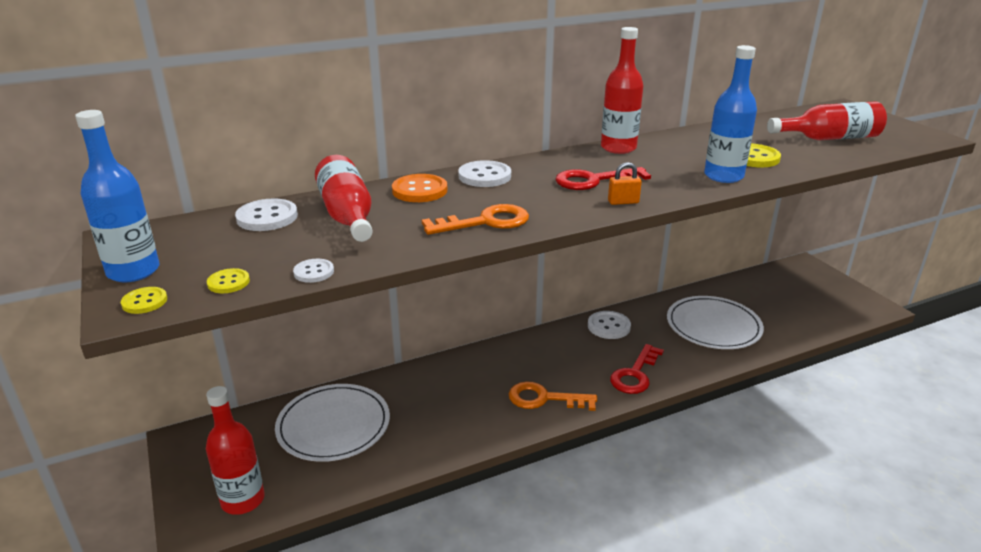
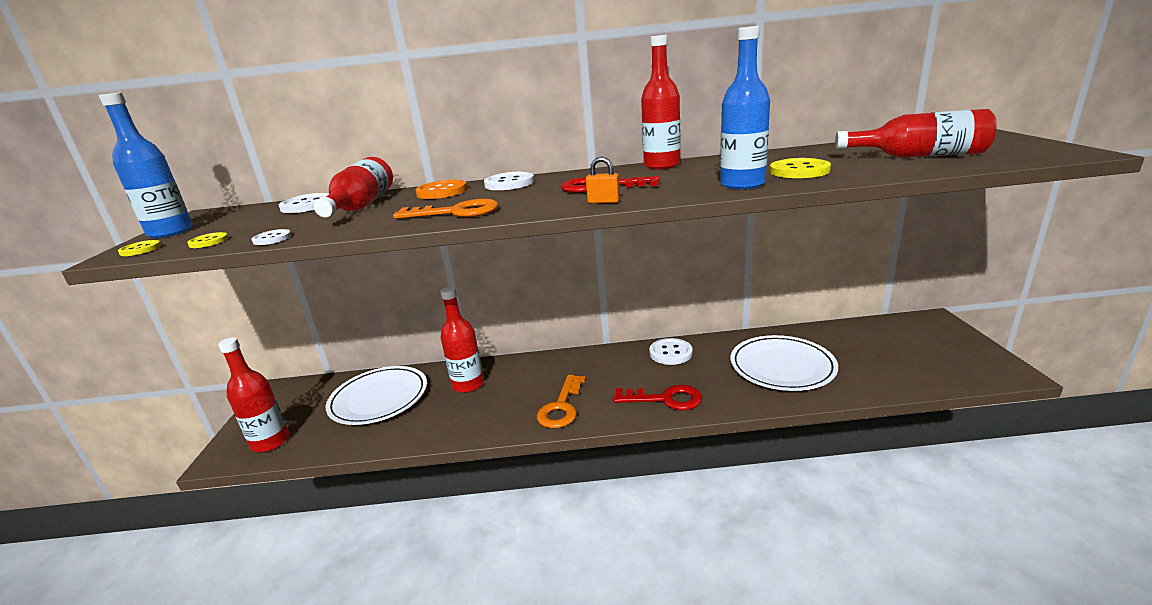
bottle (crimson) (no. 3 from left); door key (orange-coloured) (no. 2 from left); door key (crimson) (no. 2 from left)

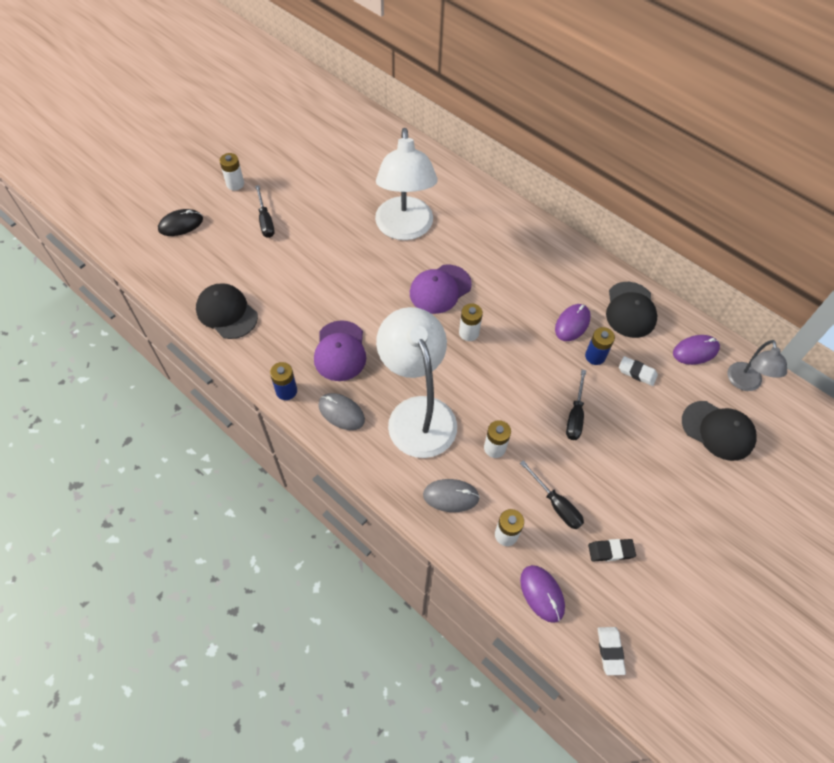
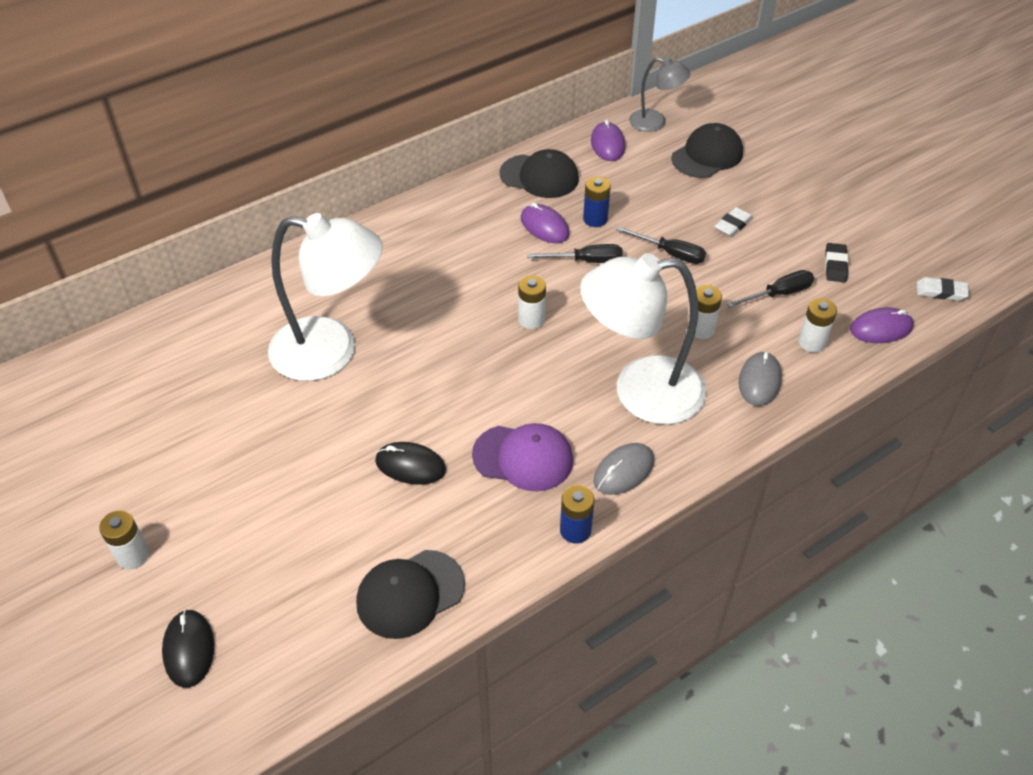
computer mouse (black) (no. 2 from left); screwdriver (black) (no. 1 from left); gum eraser (snow-white) (no. 1 from left); cap (purple) (no. 2 from left in the first image)

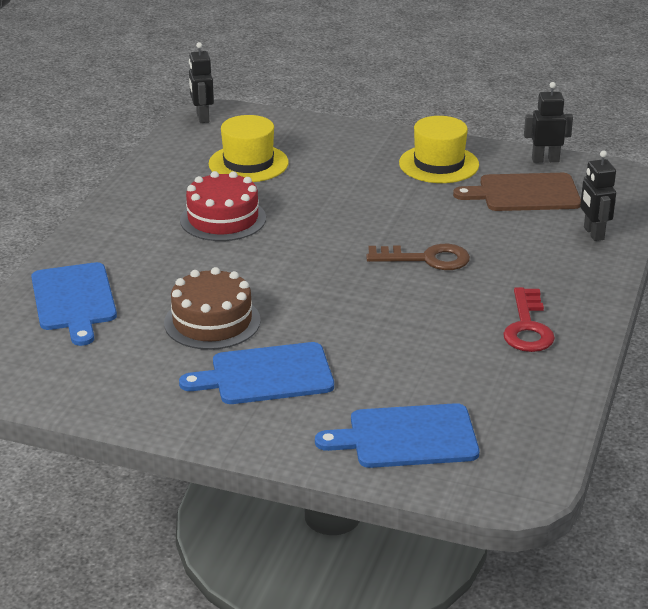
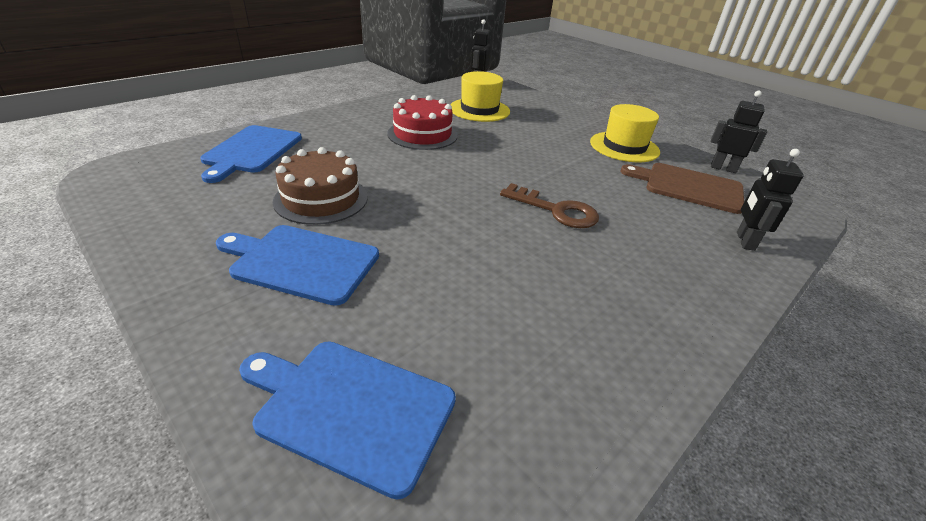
door key (crimson)

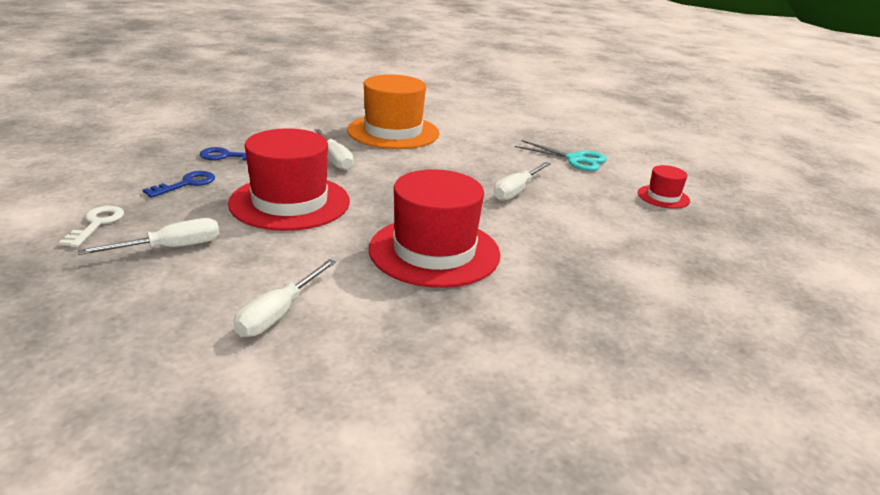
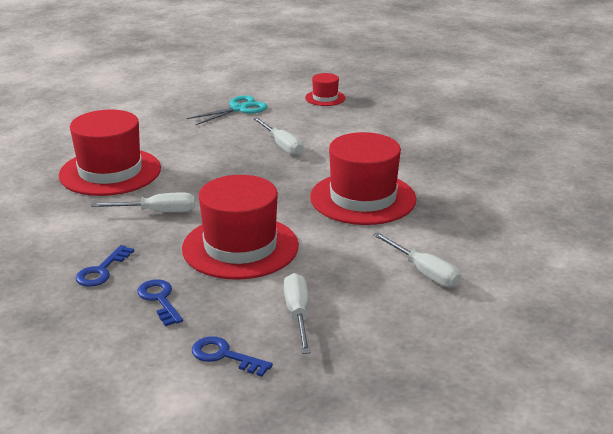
hat (crimson) (no. 1 from left); door key (cobalt) (no. 3 from left)

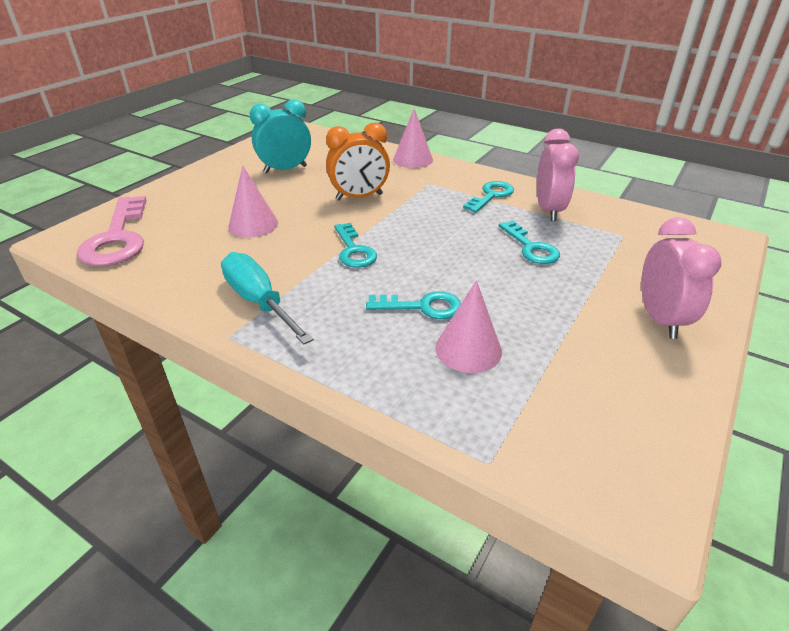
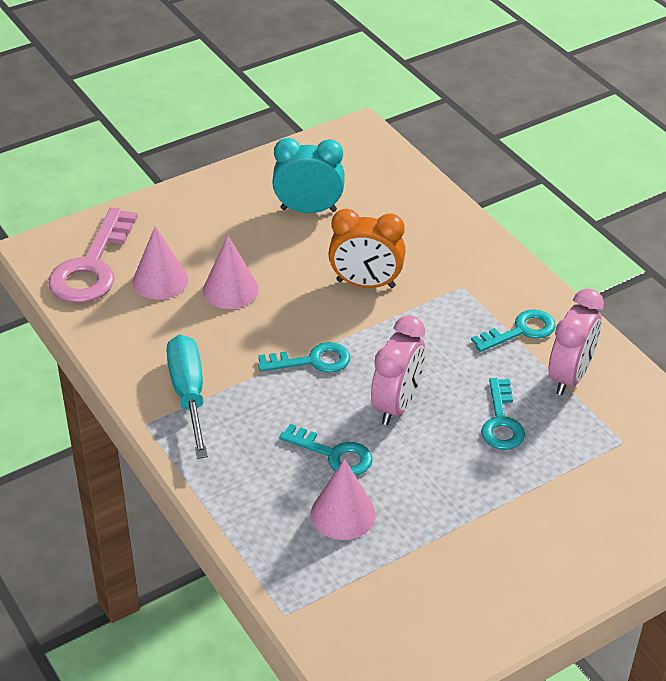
cone shape (pink) (no. 1 from left); door key (turquoise) (no. 1 from left); bedside clock (pink) (no. 1 from left)

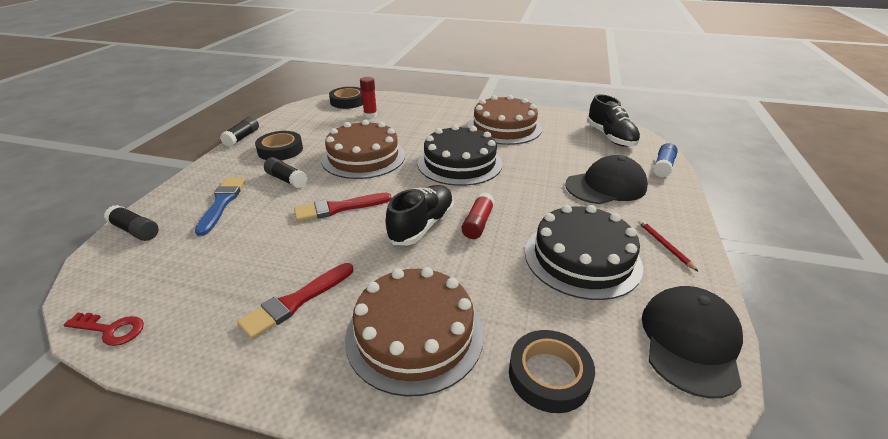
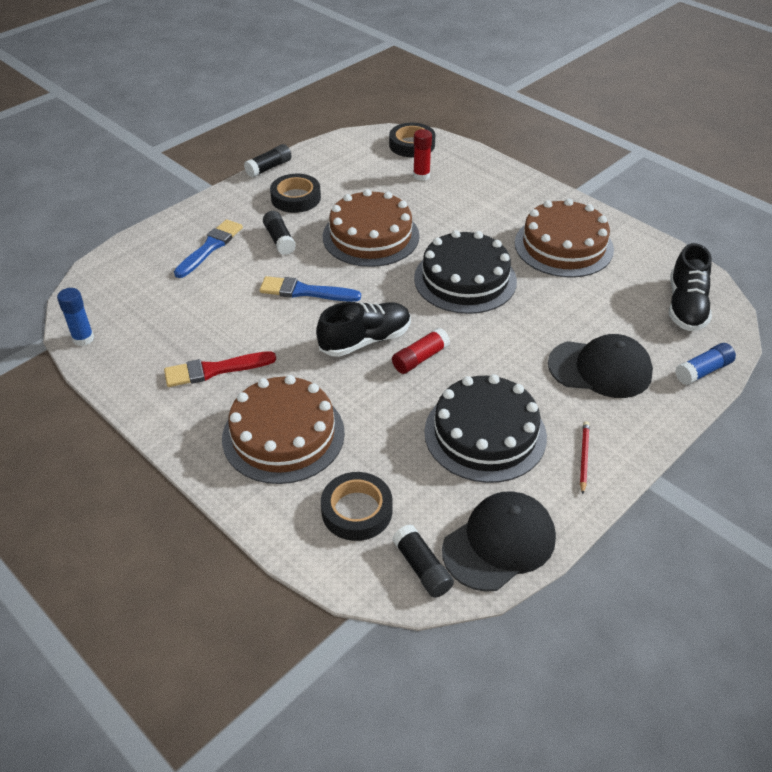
glue stick (cobalt) (no. 1 from left); paint brush (cobalt) (no. 2 from left); glue stick (black) (no. 3 from left)

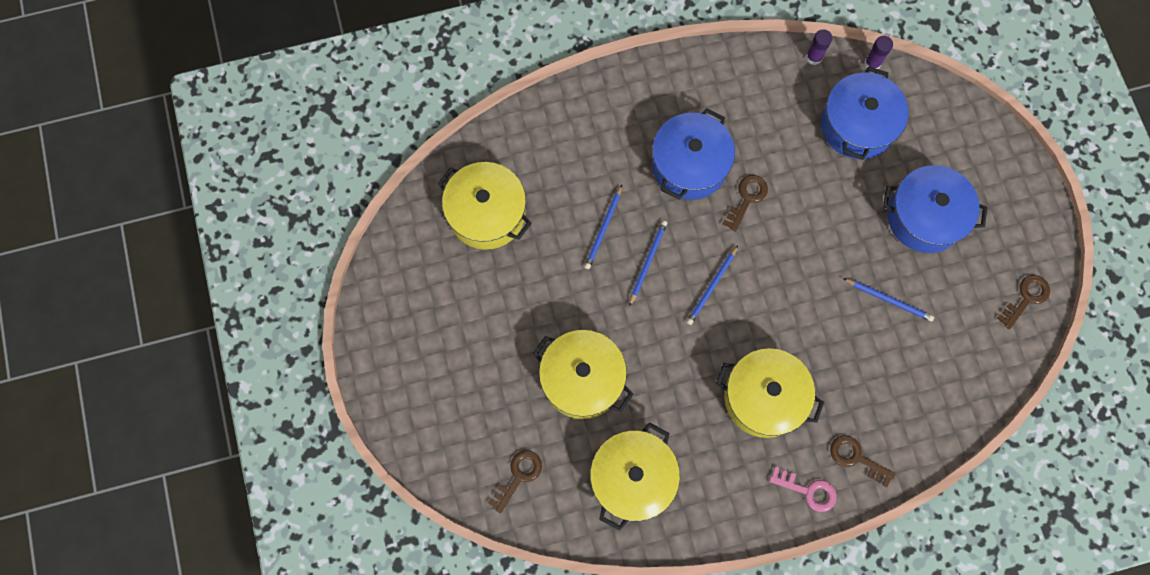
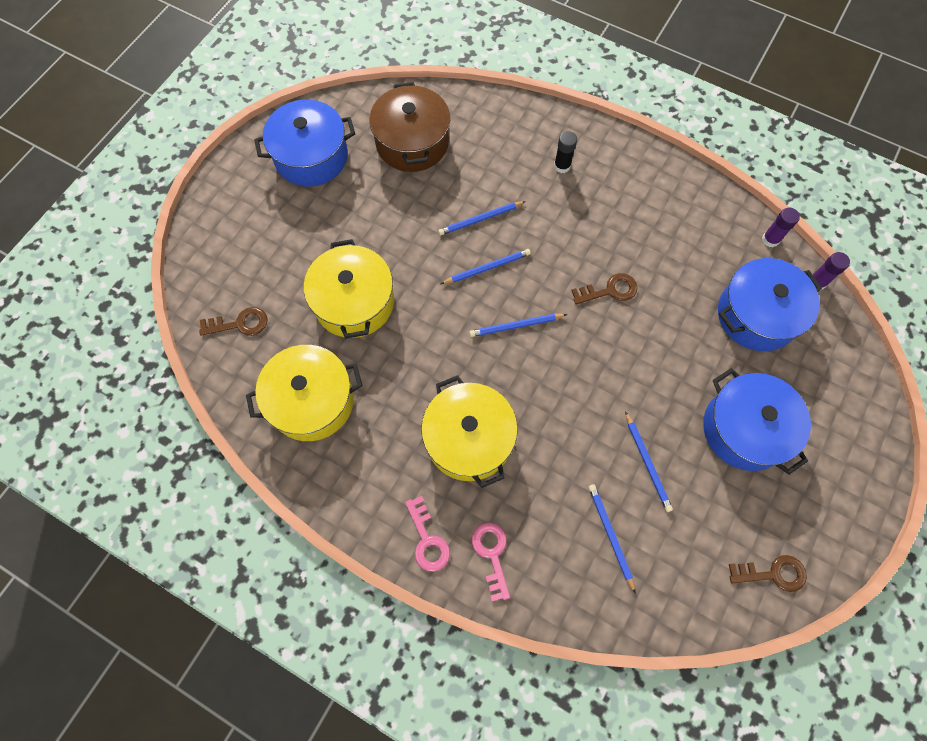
stockpot (cobalt) (no. 1 from left); stockpot (dark brown); door key (pink) (no. 2 from left); glue stick (black); wooden pencil (cobalt) (no. 4 from left)

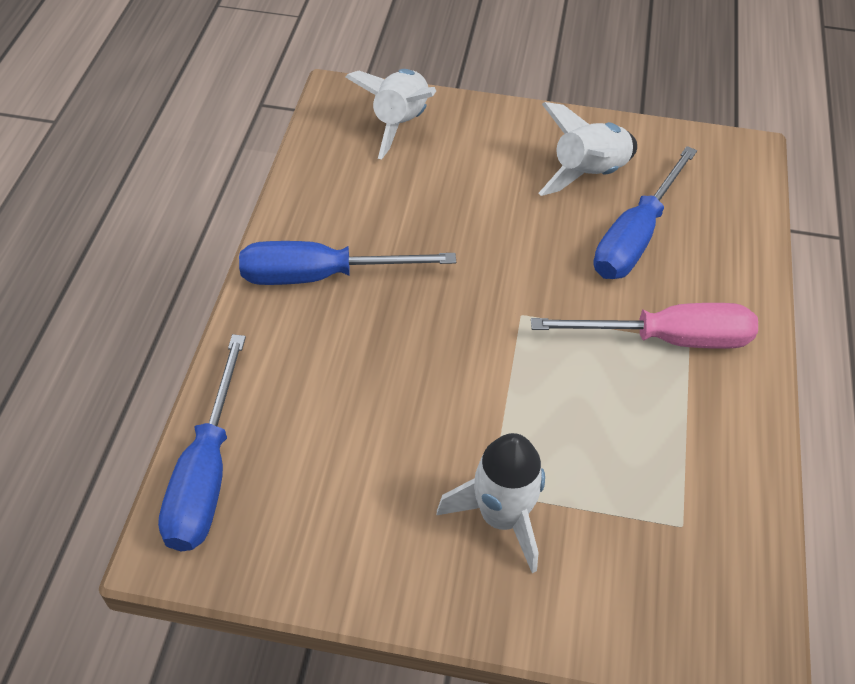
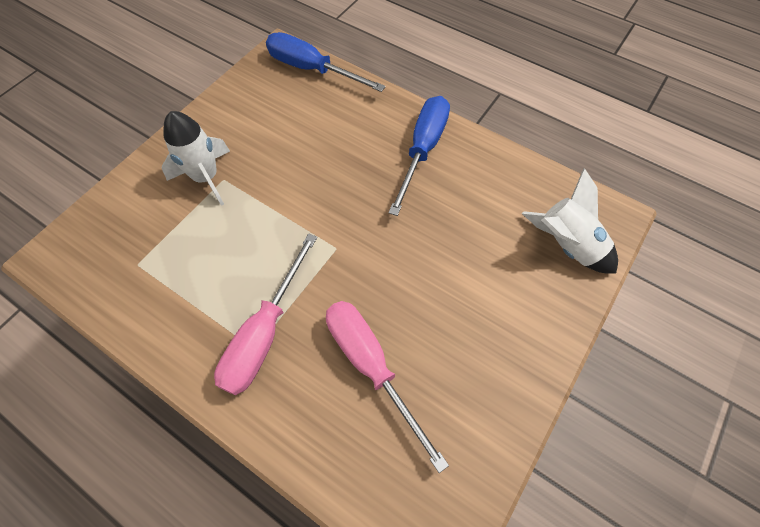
screwdriver (pink) (no. 2 from left); rocket (snow-white) (no. 3 from left in the first image)

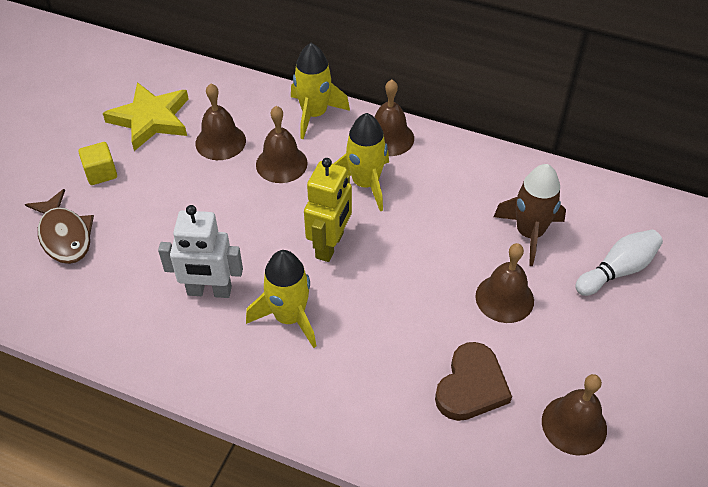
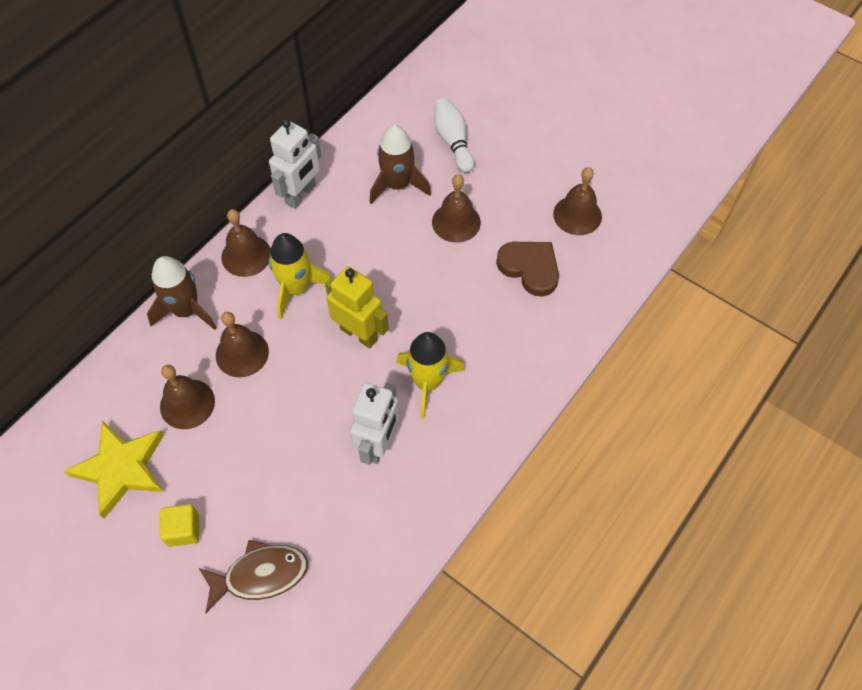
rocket (dark brown) (no. 1 from left); robot figure (snow-white) (no. 1 from left)

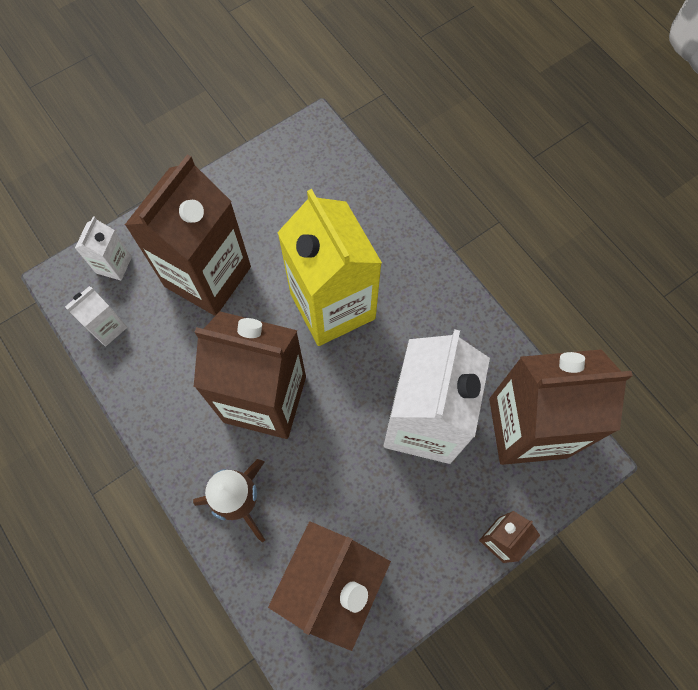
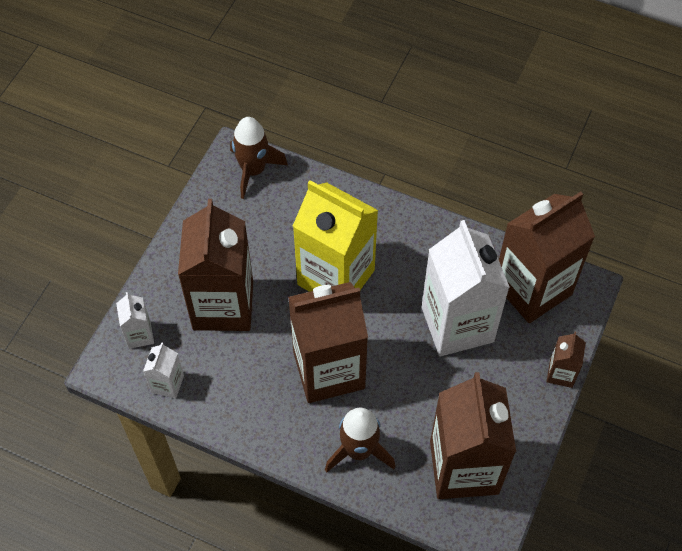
rocket (dark brown) (no. 1 from left)

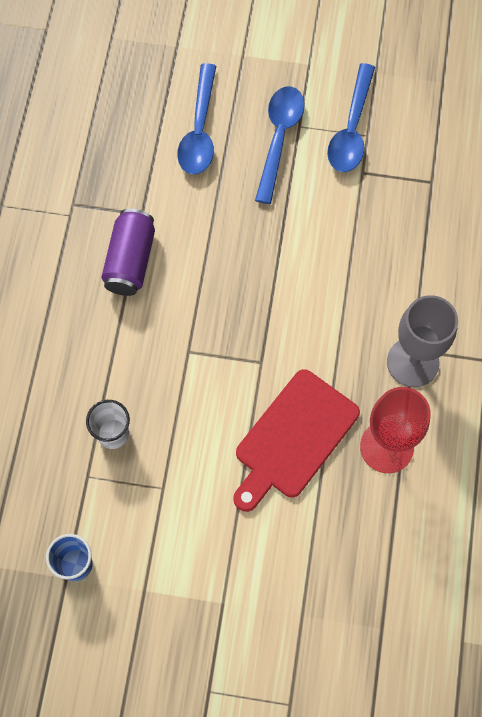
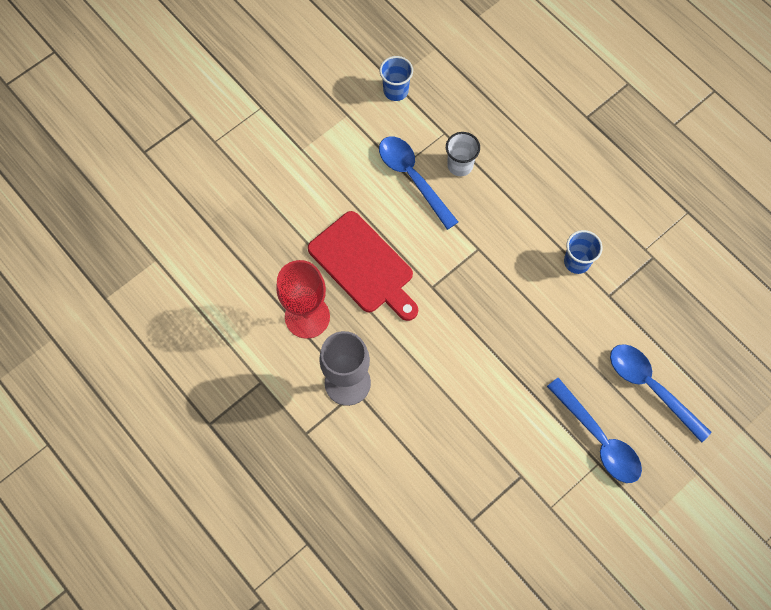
cutting board (crimson); tablespoon (cobalt) (no. 1 from left); beaker (cobalt) (no. 2 from left)

